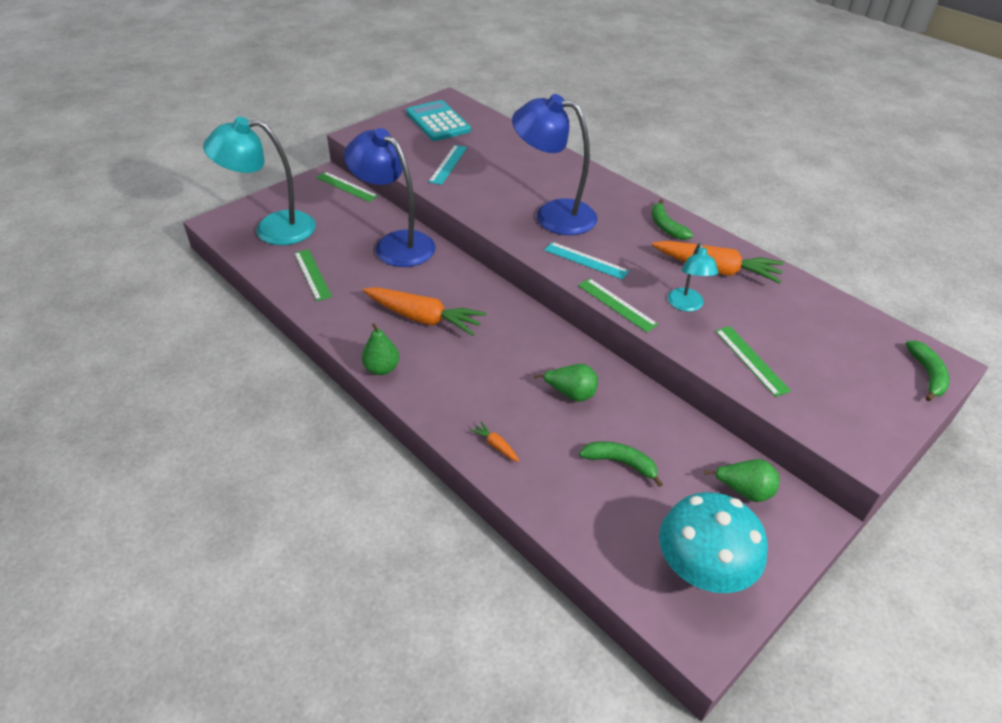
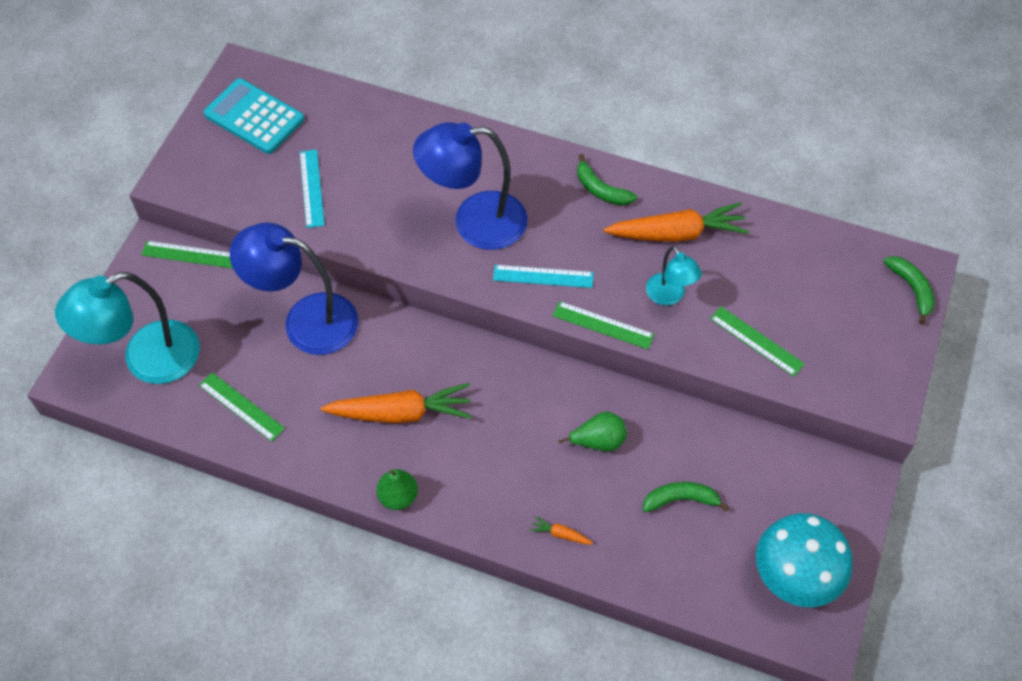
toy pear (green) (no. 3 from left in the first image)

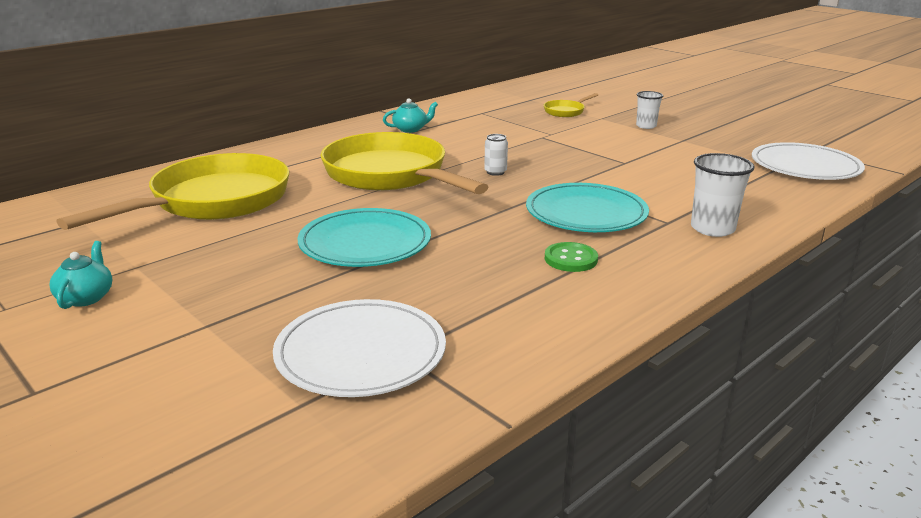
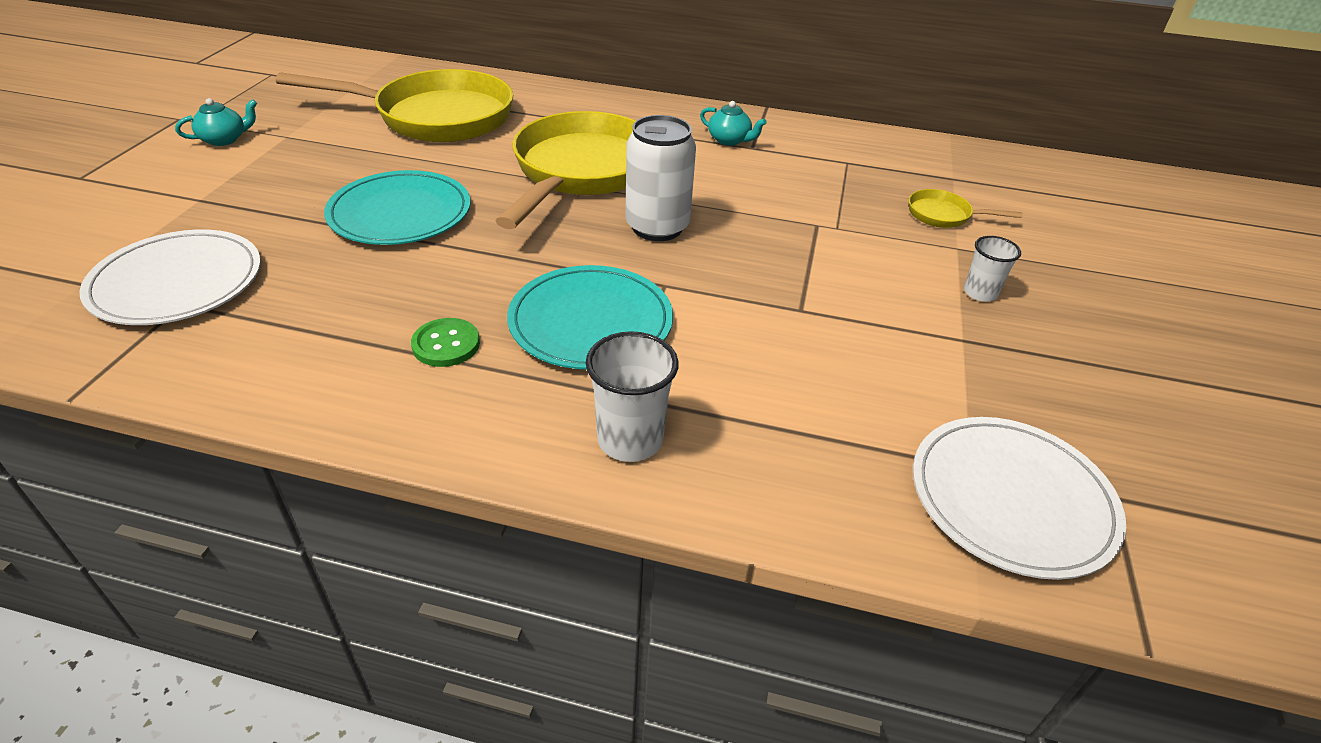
soda can (snow-white)

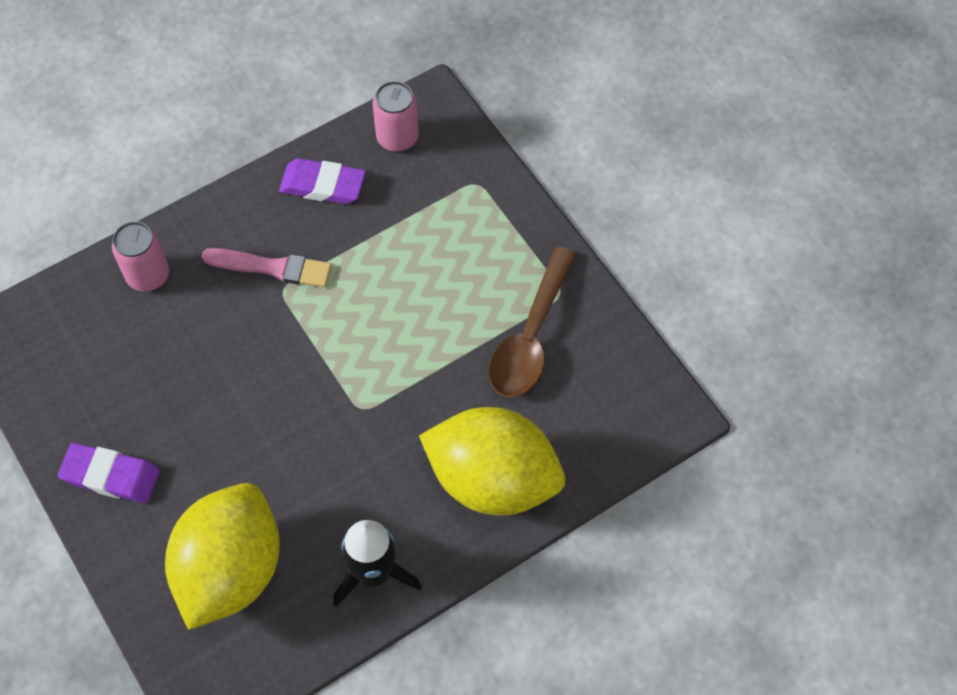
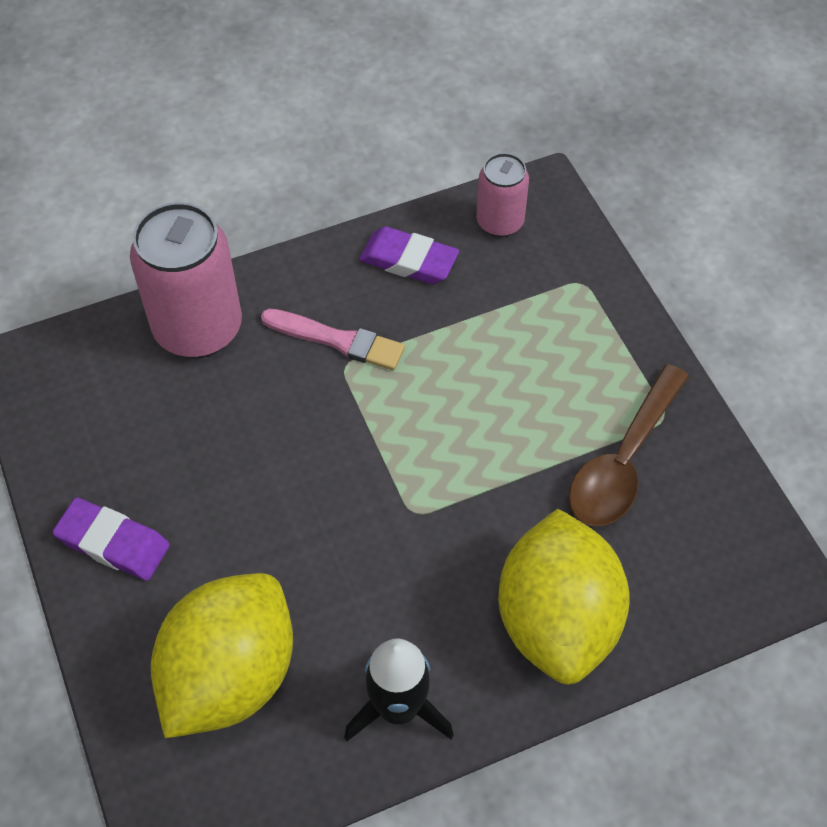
soda can (pink) (no. 1 from left); toy lemon (yellow) (no. 2 from left)

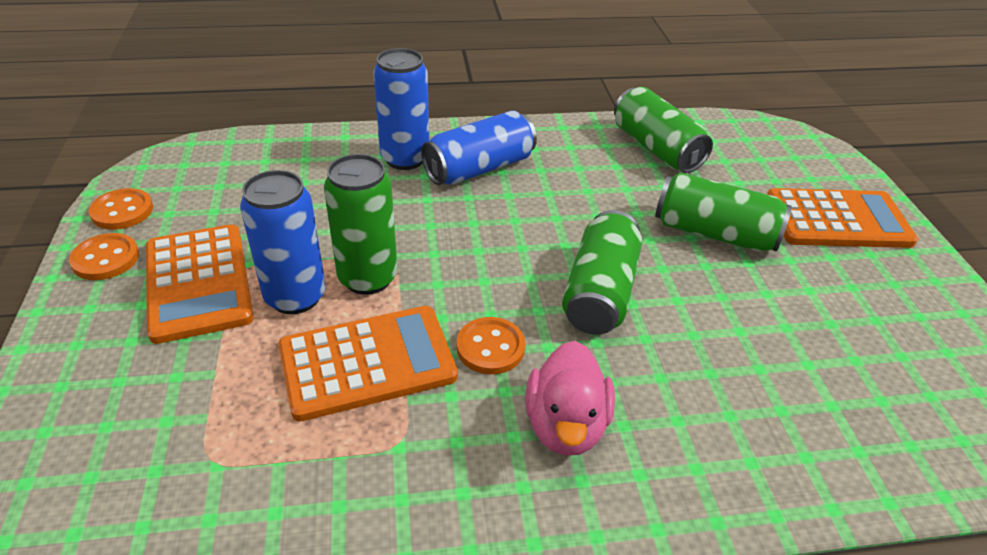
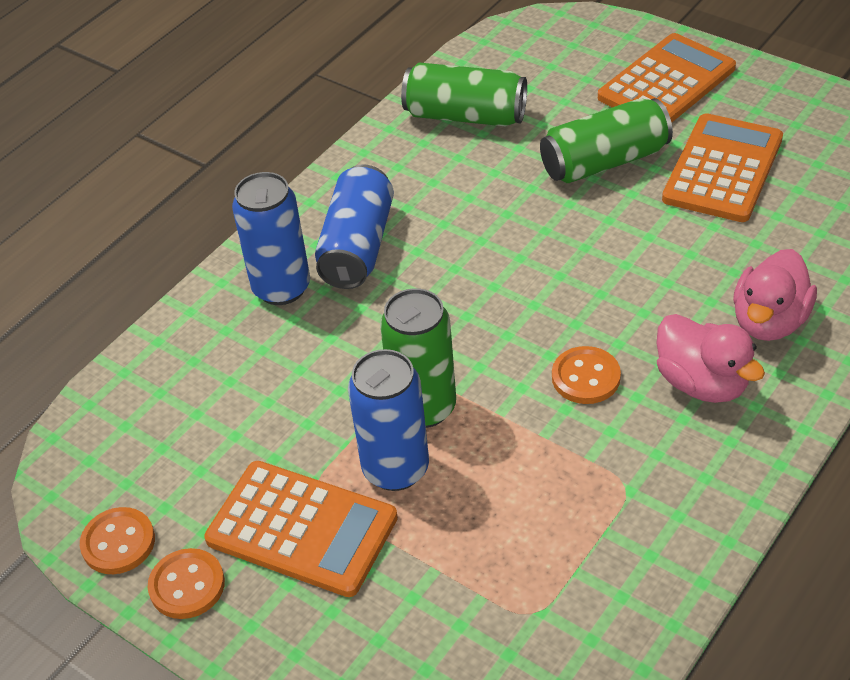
pocket calculator (orange-coloured) (no. 3 from left); rubber duck (pink) (no. 2 from left); soda can (green) (no. 2 from left in the first image)

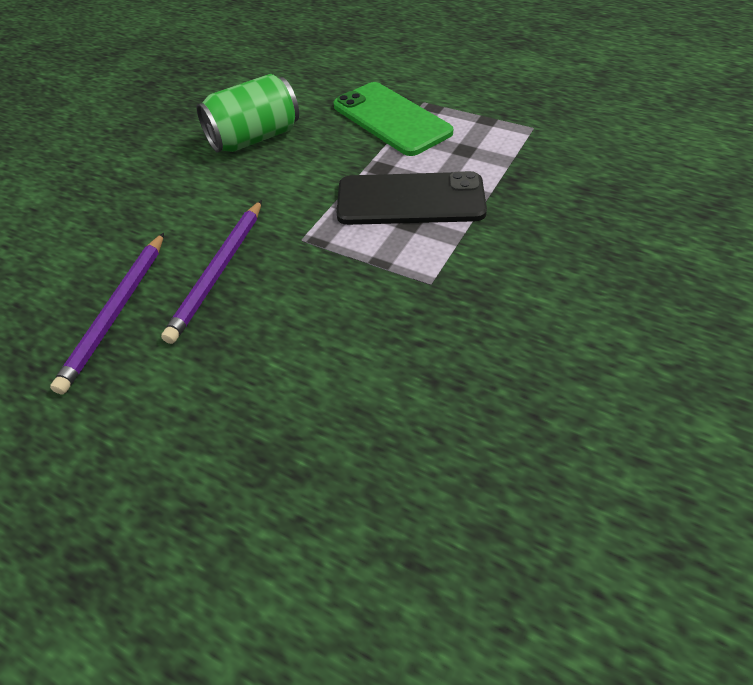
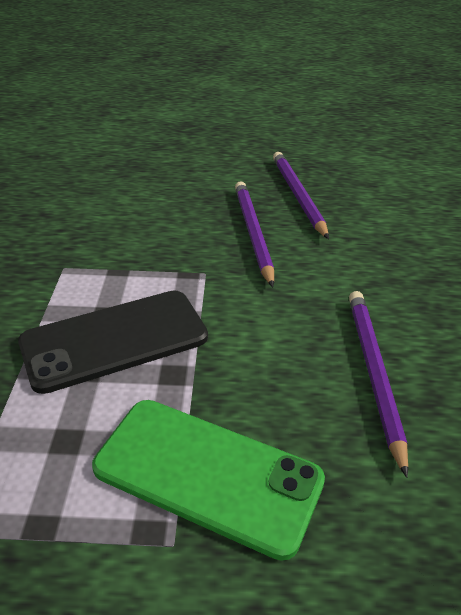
wooden pencil (purple) (no. 3 from left)

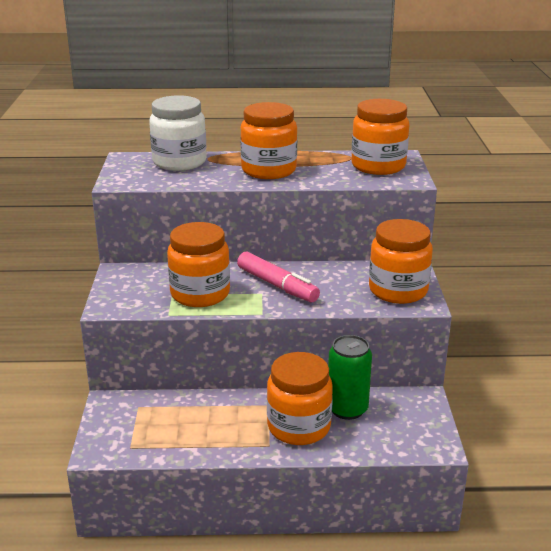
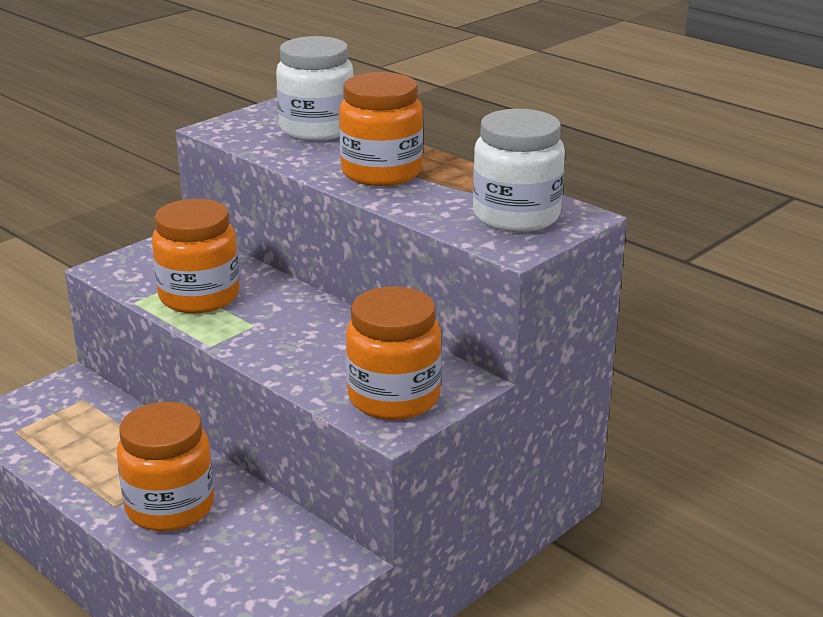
jar (snow-white) (no. 2 from left); marker pen (pink); soda can (green)

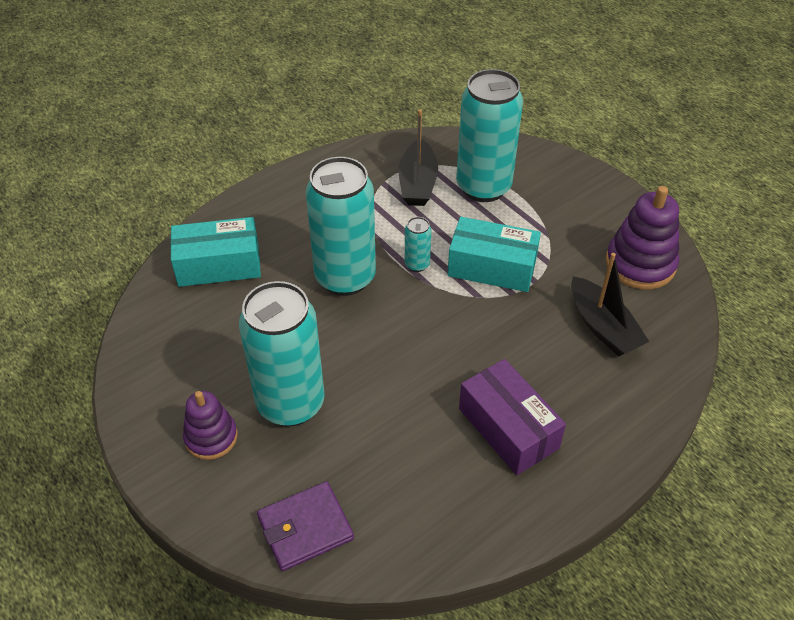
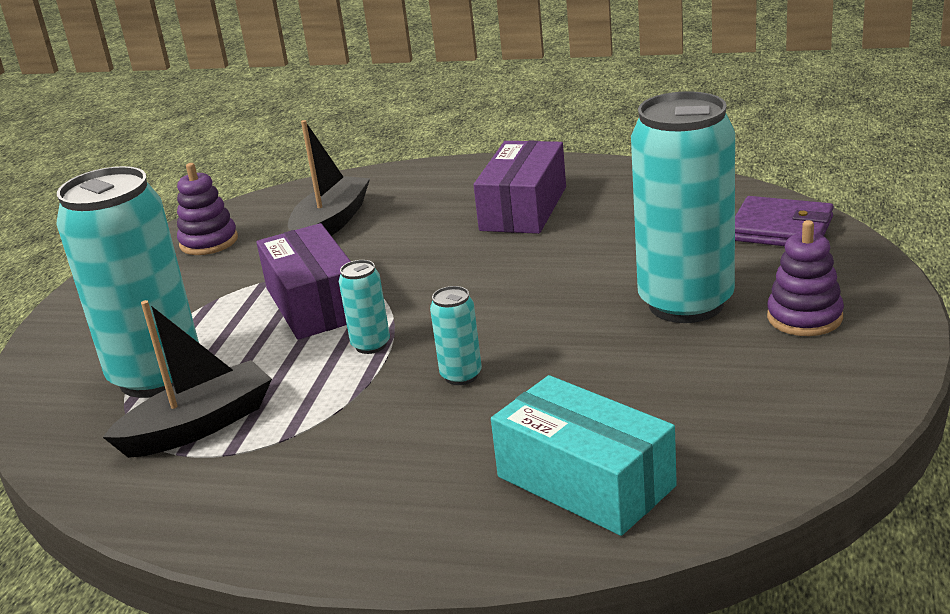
stacking rings (purple) (no. 1 from left); box (purple) (no. 1 from left); soda can (turquoise) (no. 3 from left)

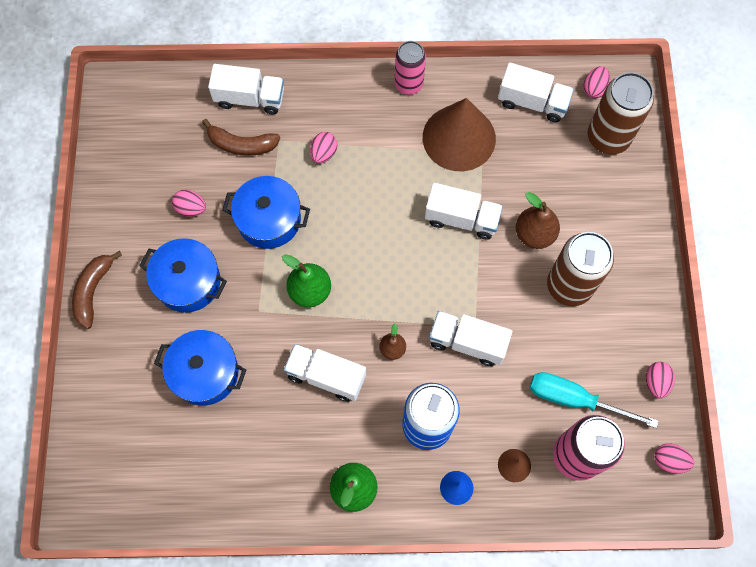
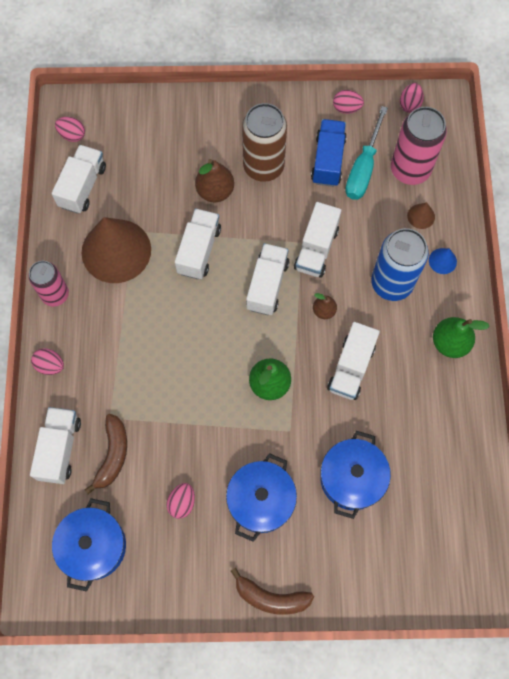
toy egg (pink) (no. 1 from left); stockpot (cobalt) (no. 1 from left); lorry (snow-white) (no. 4 from left); lorry (cobalt); soda can (dark brown) (no. 2 from left in the first image)

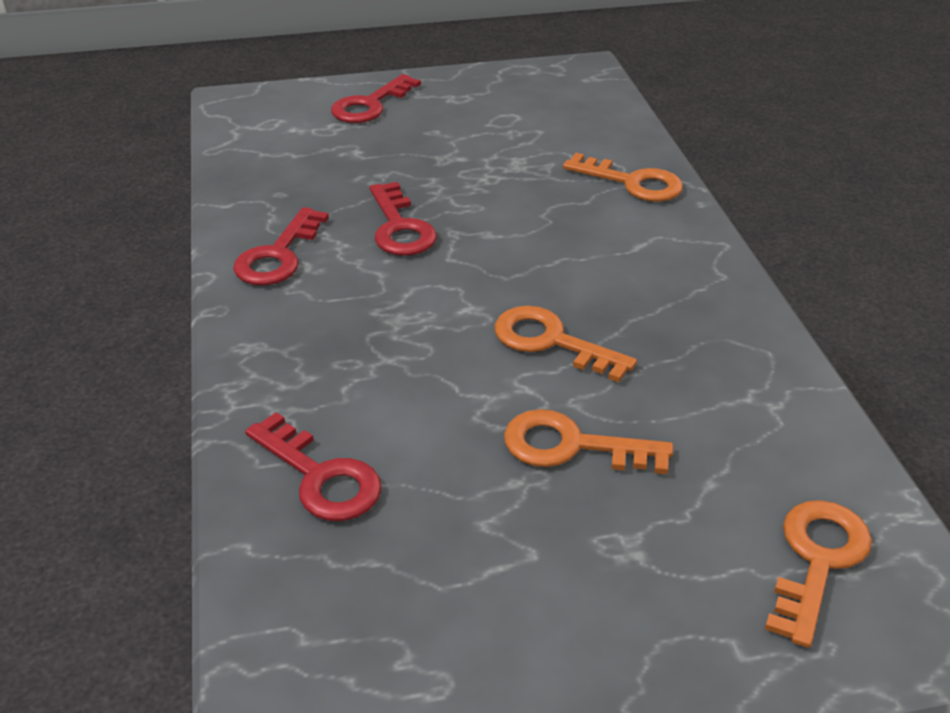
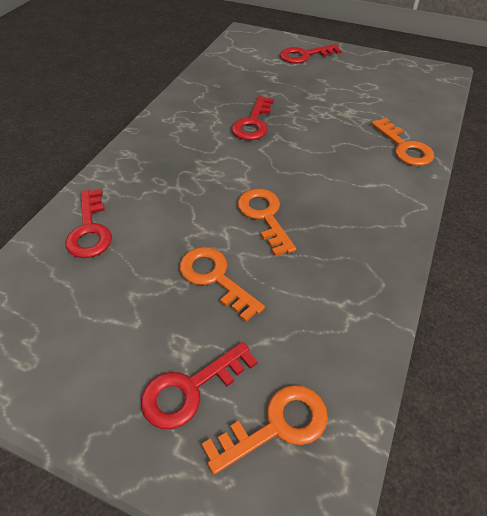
door key (crimson) (no. 2 from left)

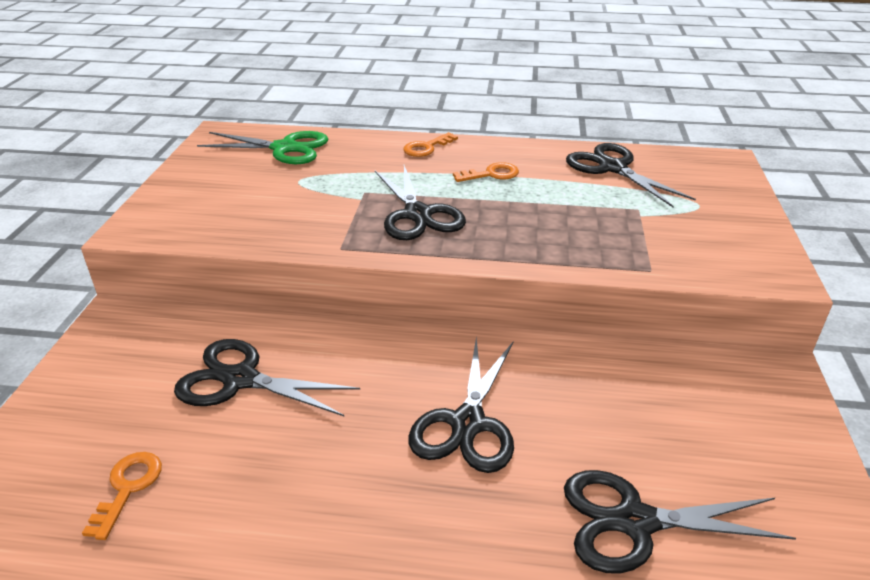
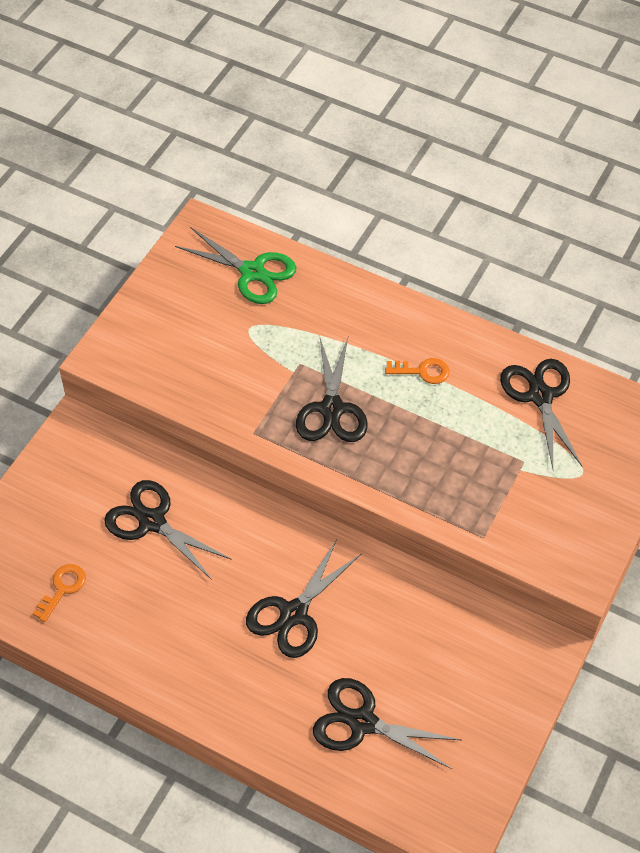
door key (orange-coloured) (no. 2 from left in the first image)

